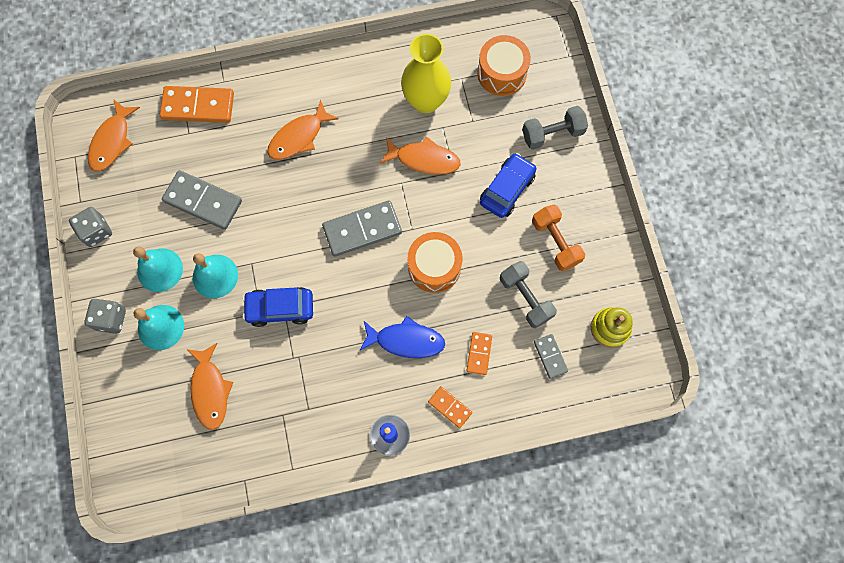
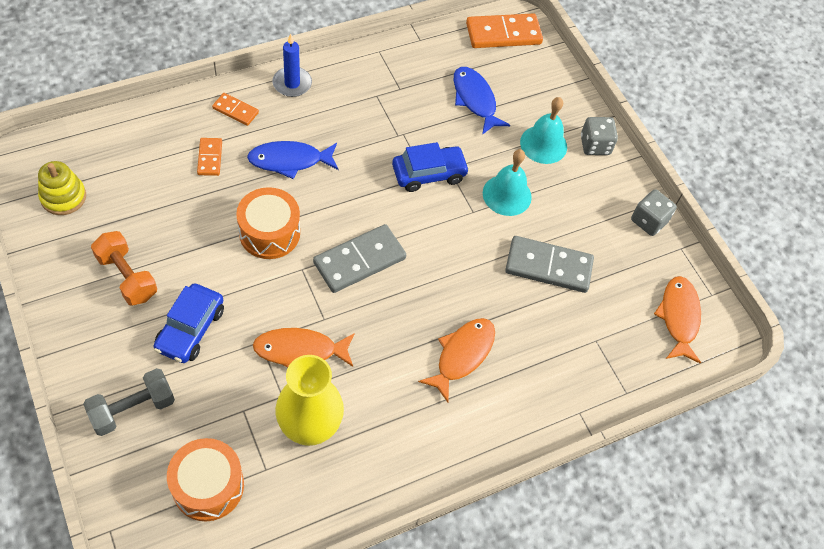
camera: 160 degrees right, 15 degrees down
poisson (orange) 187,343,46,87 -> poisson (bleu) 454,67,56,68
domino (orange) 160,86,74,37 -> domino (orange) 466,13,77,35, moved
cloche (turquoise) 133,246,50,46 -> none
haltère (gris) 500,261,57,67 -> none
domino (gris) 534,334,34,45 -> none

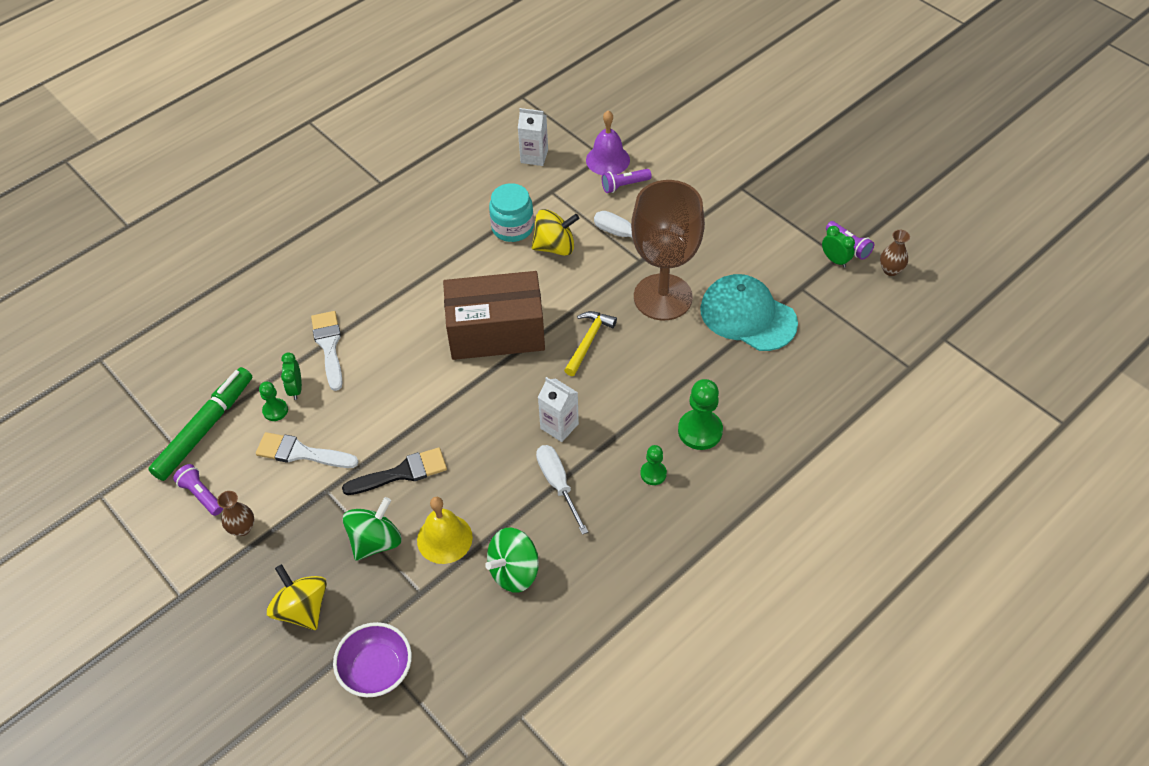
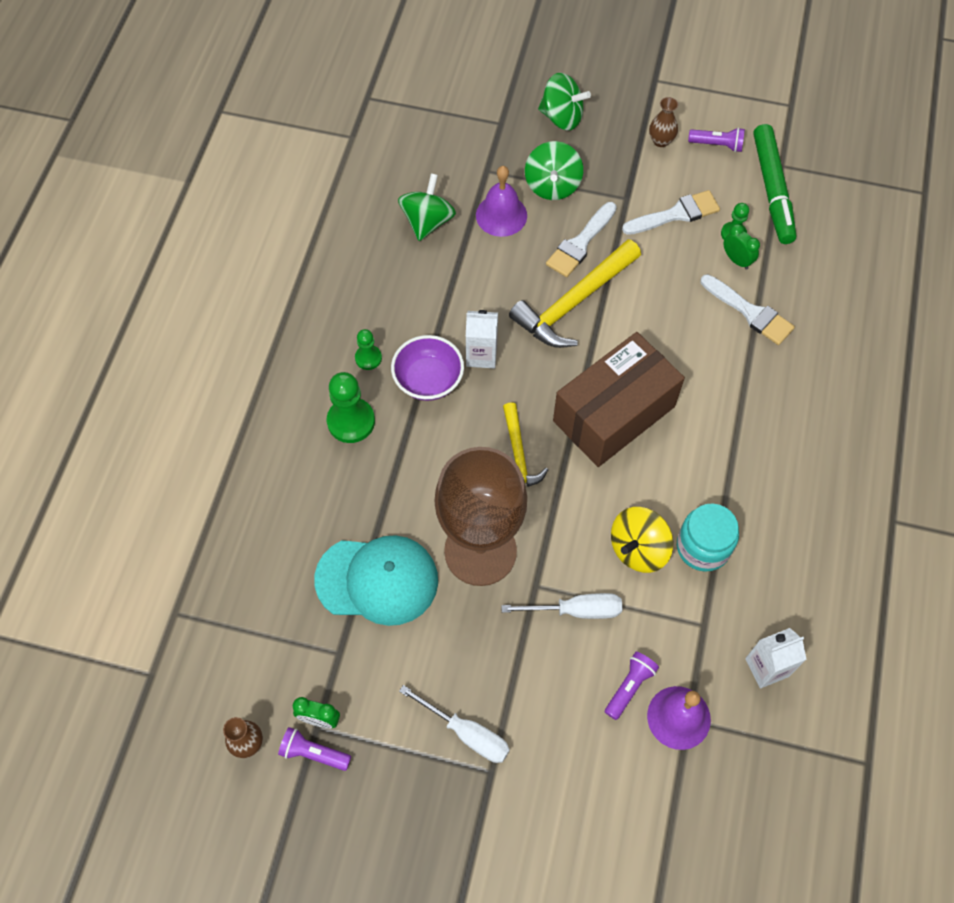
camera: 145 degrees right, 10 degrees up
bol (violet) 333,622,79,75 -> bol (violet) 391,335,73,66, moved
tournevis (blanc) 536,445,52,90 -> tournevis (blanc) 399,685,111,78, moved
cloche (jaune) 417,497,56,67 -> cloche (violet) 476,166,51,71
none -> marteau (jaune) 509,239,132,109
toupie (jaune) 267,564,60,66 -> toupie (vert) 538,73,53,57
pinceau (noir) 342,447,105,48 -> pinceau (blanc) 546,202,71,75

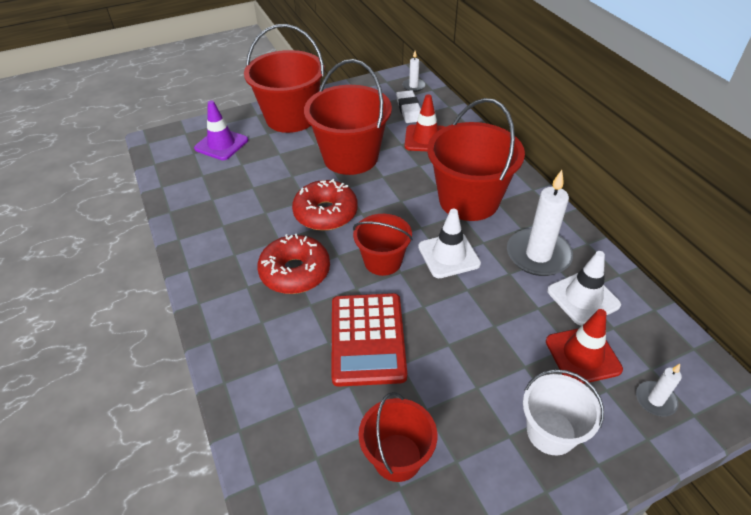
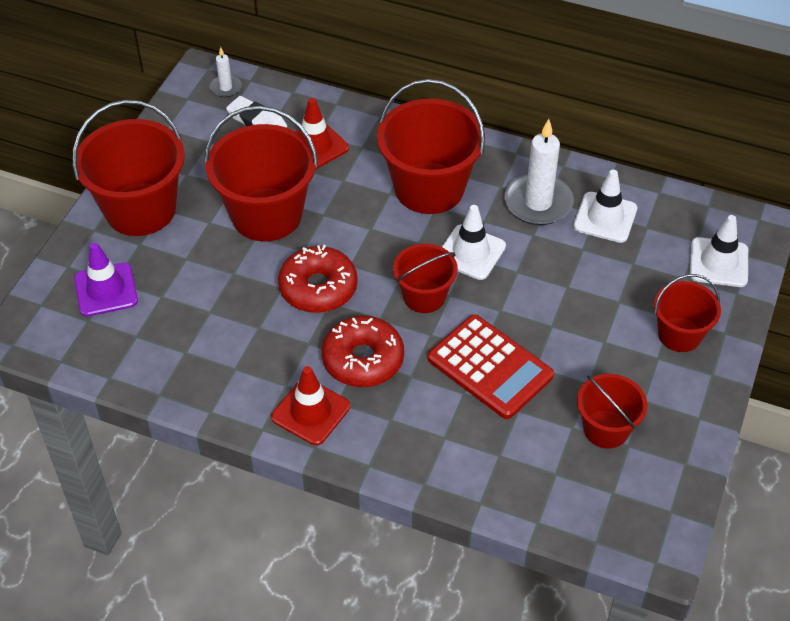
camera: 45 degrees left, 5 degrees up
cône de chantier (rouge) 546,309,77,75 -> cône de chantier (rouge) 271,366,79,79, moved
seau (blanc) 523,369,81,86 -> seau (rouge) 654,274,67,78
bougie (blanc) 636,364,46,53 -> cône de chantier (blanc) 690,215,58,72

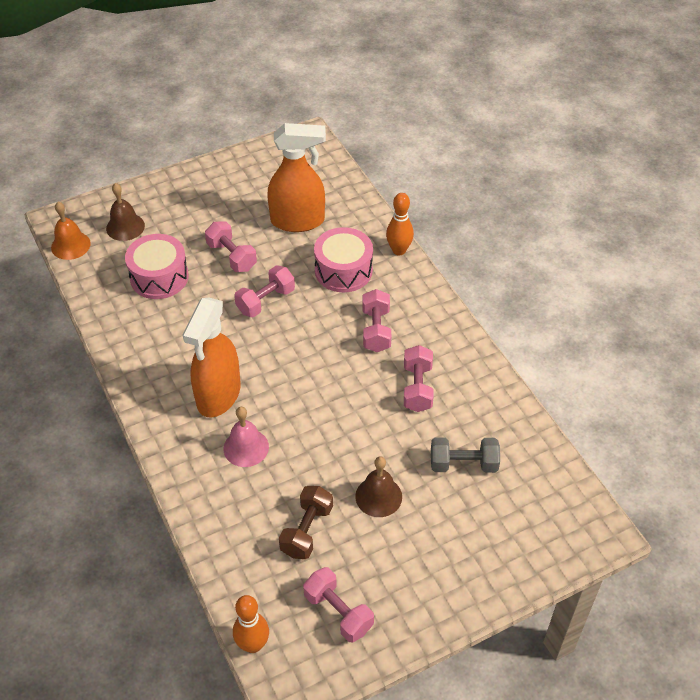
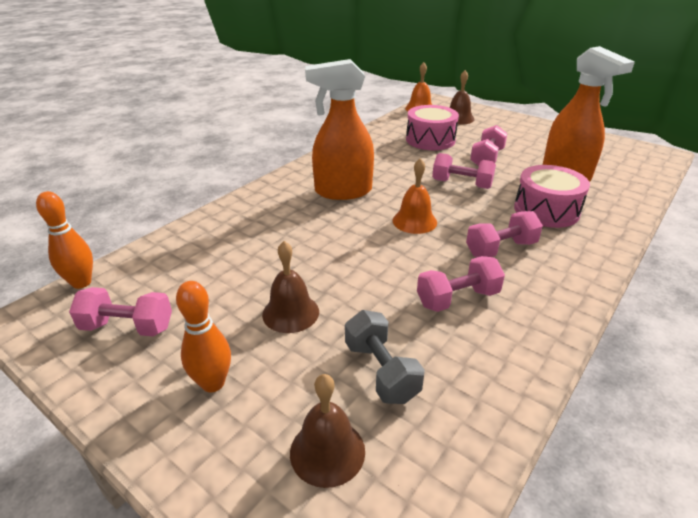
camera: 65 degrees right, 15 degrees down
haltère (rose) 303,567,71,75 -> haltère (rose) 69,287,103,50, 75 degrees clockwise
quille (orange) 386,193,28,62 -> quille (orange) 176,281,55,111, moved
none -> cloche (marron) 290,374,75,114
none -> cloche (orange) 393,158,44,76
cloche (rose) 224,407,45,60 -> none
haltère (marron) 279,486,54,73 -> none

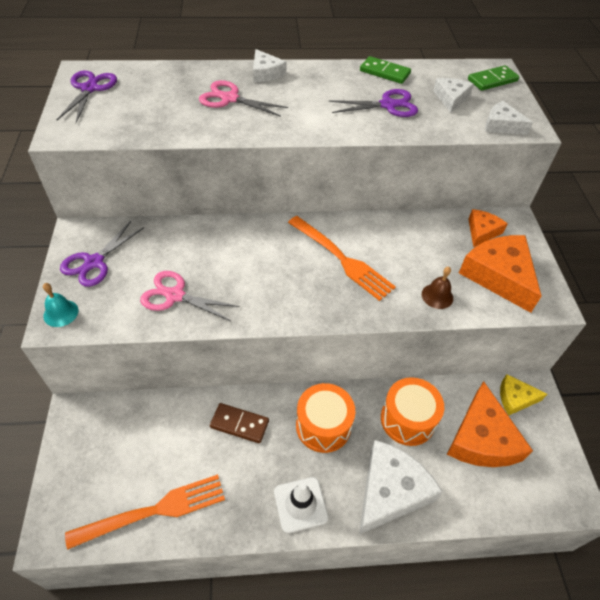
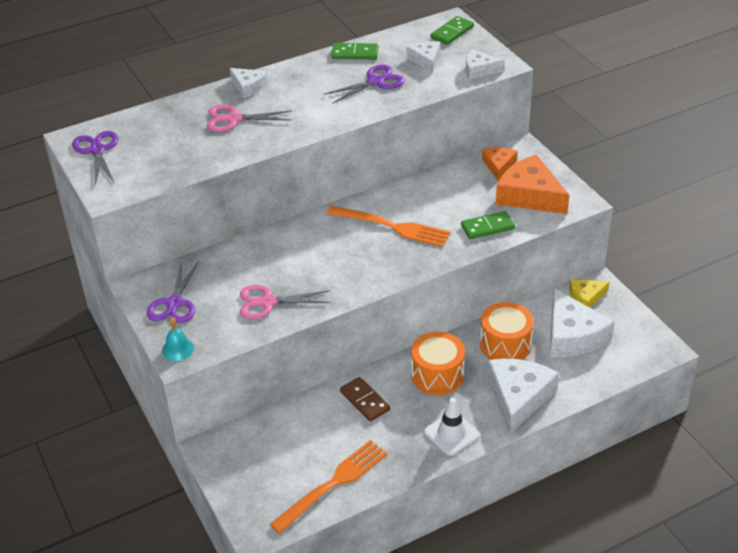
camera: 20 degrees left, 10 degrees down
domino (marron) 210,403,59,40 -> domino (marron) 340,377,50,44, 60 degrees clockwise
cloche (marron) 422,267,31,42 -> domino (vert) 461,211,54,28
fromage (orange) 447,381,86,86 -> fromage (blanc) 550,288,65,69

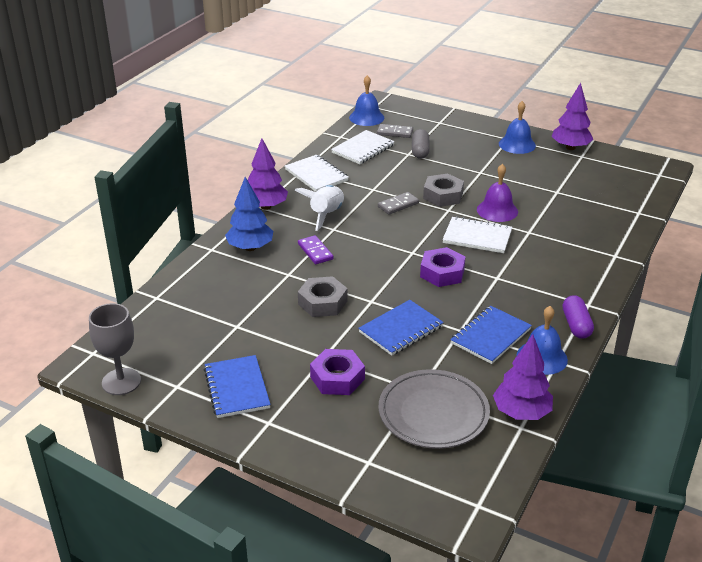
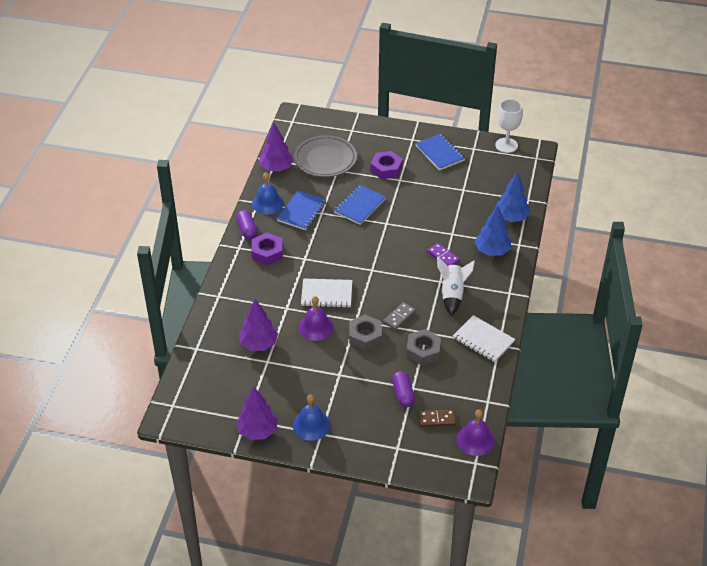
camera: 165 degrees right, 10 degrees up
arbre (violet) 248,139,40,71 -> arbre (violet) 239,299,39,52, moved
écrou (violet) 420,247,46,40 -> écrou (violet) 252,233,31,32, moved
gélule (gris) 412,129,18,30 -> gélule (violet) 392,371,23,36
écrou (gris) 298,276,49,41 -> écrou (gris) 406,329,35,36, moved
domino (gris) 377,124,36,14 -> domino (marron) 419,409,37,18
cloche (bleu) 349,75,35,51 -> cloche (violet) 457,410,38,46
verre à pied (gris) 89,303,52,92 -> verre à pied (blanc) 495,99,28,54
none -> arbre (bleu) 495,172,35,50
carnet (blanc) 331,130,64,34 -> none

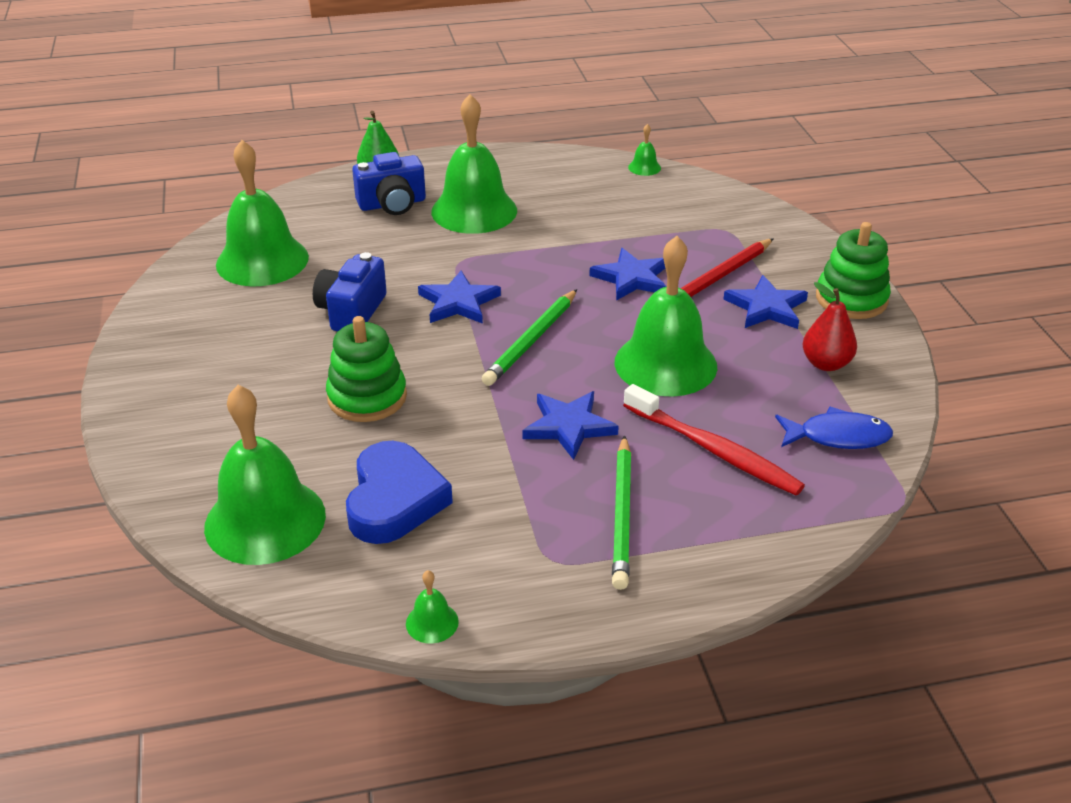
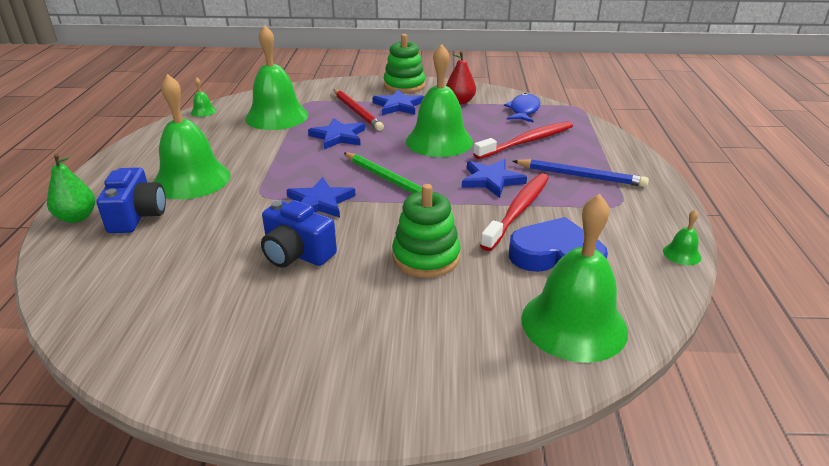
camera: 75 degrees left, 5 degrees down
cloche (vert) 216,140,93,147 -> cloche (vert) 245,25,63,105, moved
none -> brosse à dents (rouge) 480,173,69,78
crayon (vert) 612,435,19,155 -> crayon (bleu) 513,159,136,28

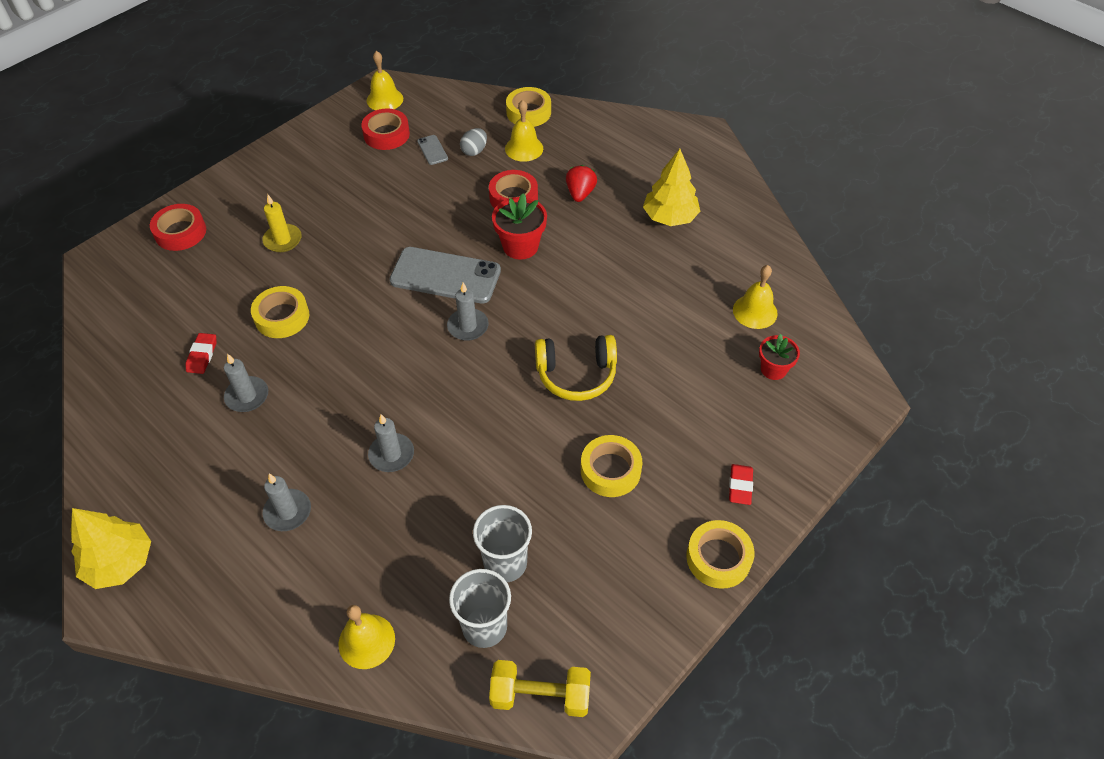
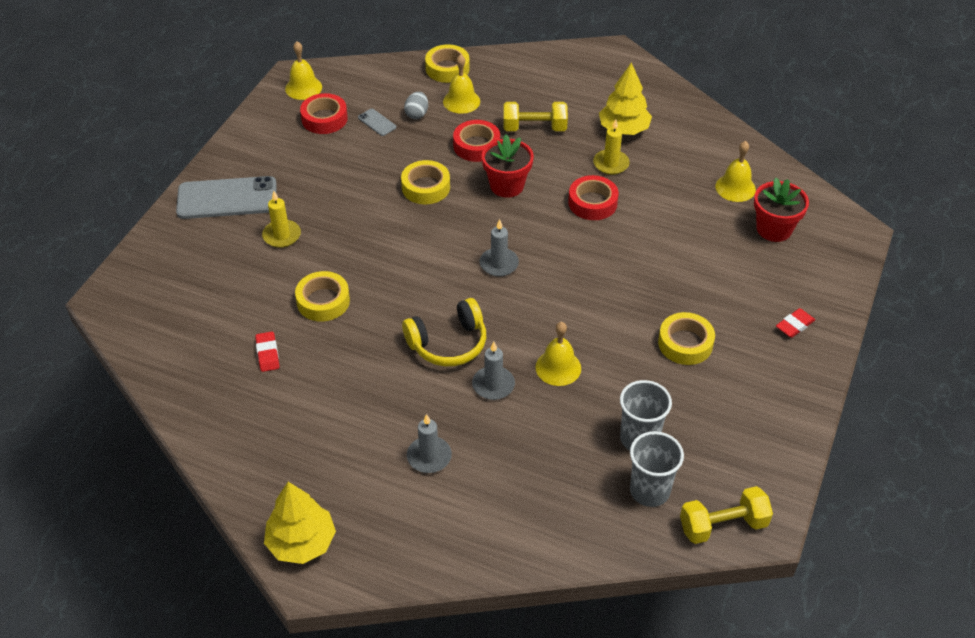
camera: 20 degrees left, 5 degrees down
téléphone (gris) 389,247,112,57 -> téléphone (gris) 176,176,101,43, moved
ruban adhésif (jaune) 686,520,68,69 -> ruban adhésif (jaune) 401,160,49,44, moved
casque audio (jaune) 535,335,82,66 -> casque audio (jaune) 402,298,84,69, moved
fraise (rouge) 566,165,31,37 -> haltère (jaune) 503,102,65,29
cloche (jaune) 338,605,57,64 -> cloche (jaune) 535,322,46,64, moved
ruban adhésif (rouge) 150,204,56,47 -> ruban adhésif (rouge) 568,175,51,45, moved
none -> bougie (jaune) 593,119,37,56
pot de fleurs (rouge) 759,334,41,46 -> pot de fleurs (rouge) 754,177,55,65, x1.51
gomme (rouge) 729,464,24,41 -> gomme (rouge) 776,308,39,30, 60 degrees clockwise
bougie (gris) 224,353,44,59 -> none

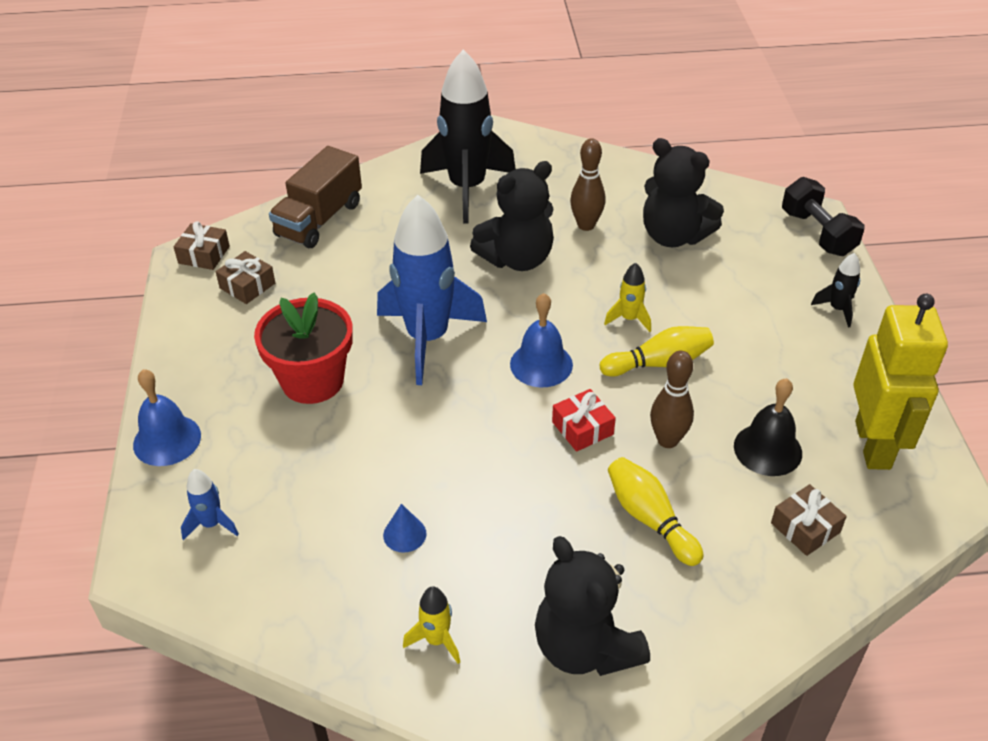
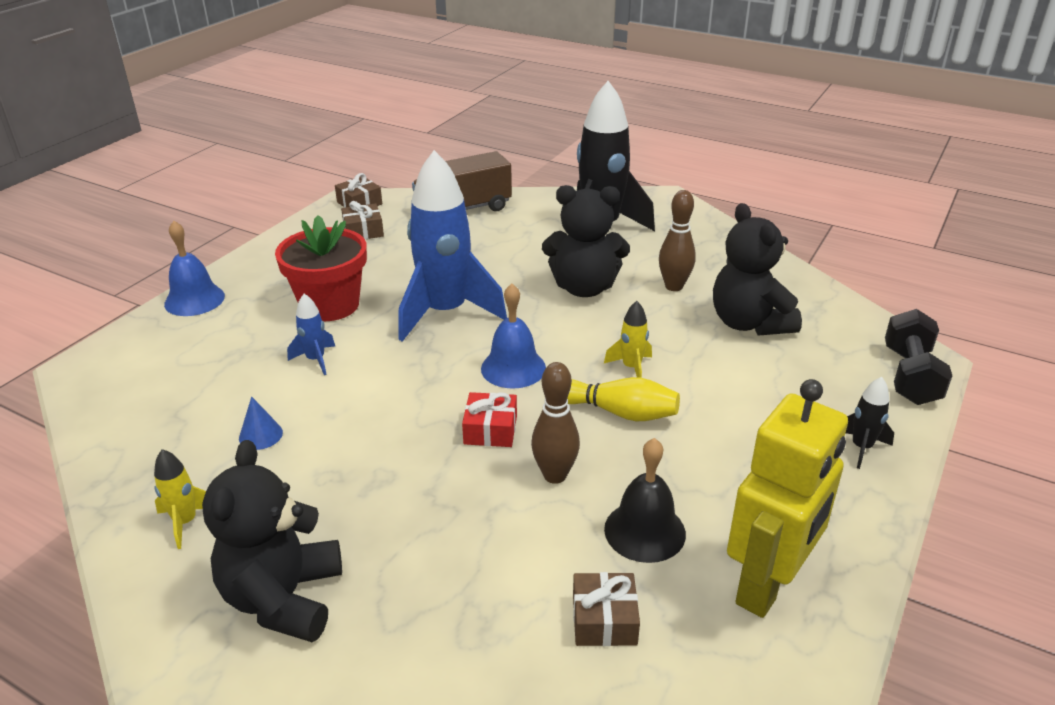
camera: 35 degrees right, 10 degrees down
fusée (bleu) 181,469,58,71 -> fusée (bleu) 287,294,48,81, moved
quille (jaune) 608,457,95,109 -> none

